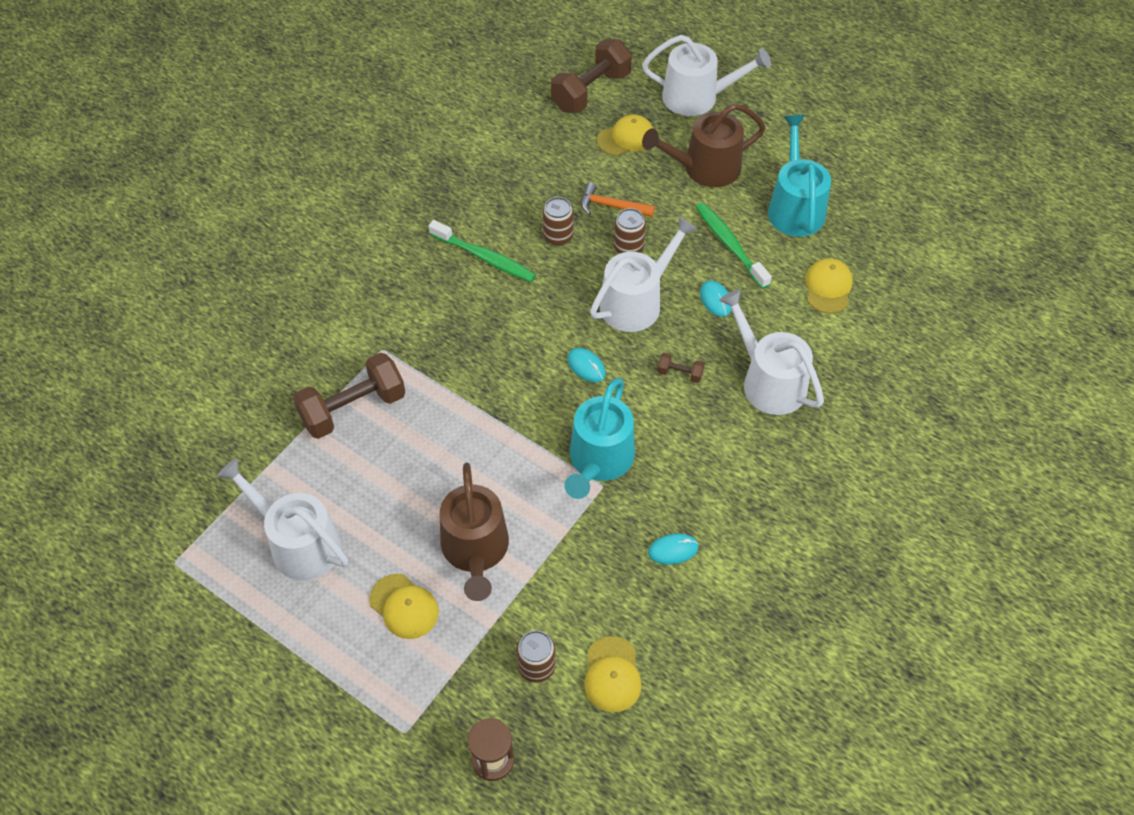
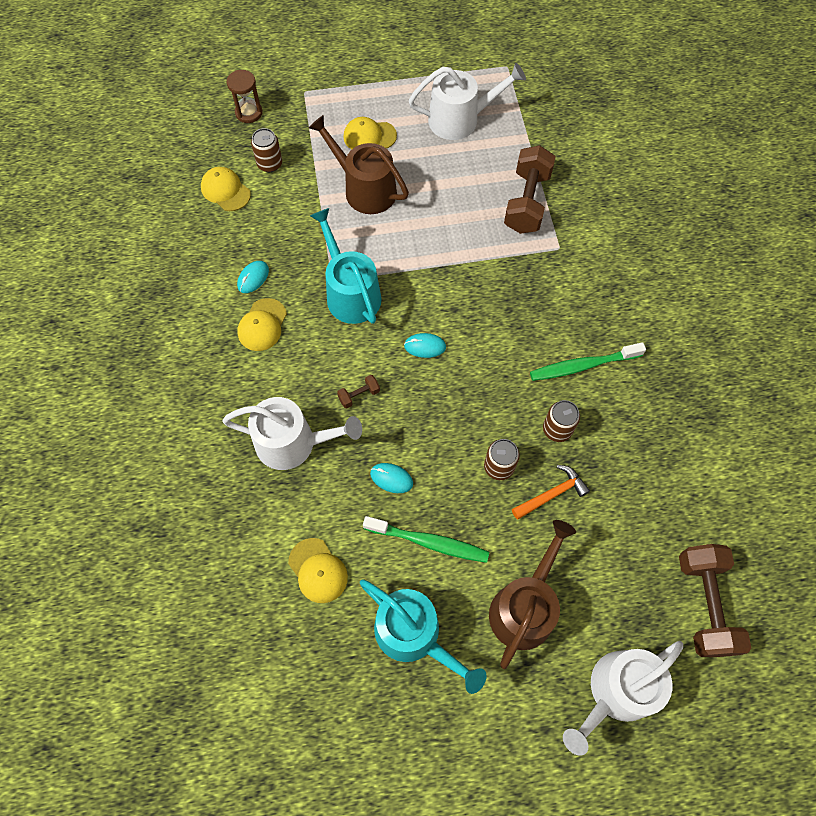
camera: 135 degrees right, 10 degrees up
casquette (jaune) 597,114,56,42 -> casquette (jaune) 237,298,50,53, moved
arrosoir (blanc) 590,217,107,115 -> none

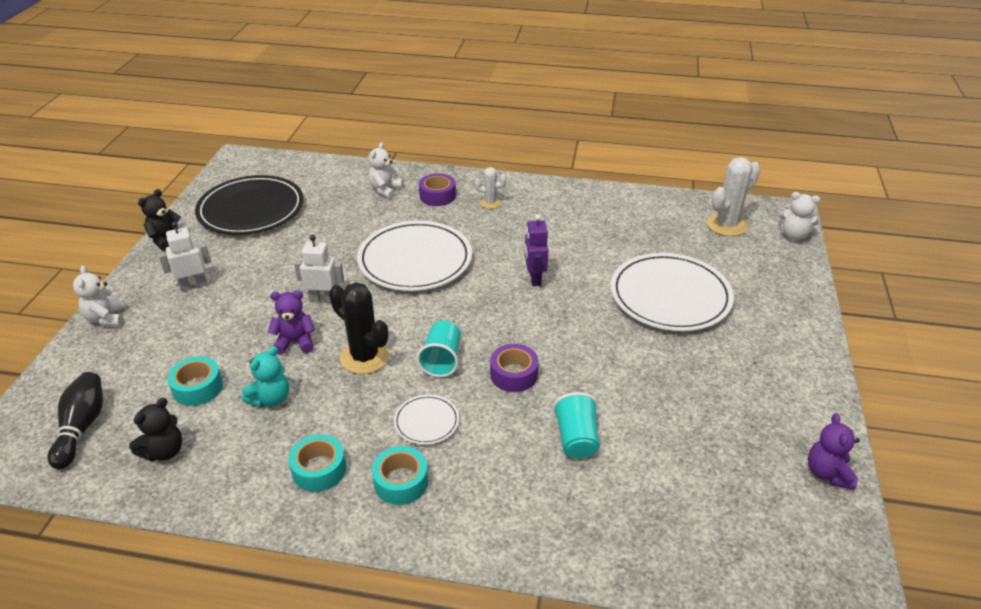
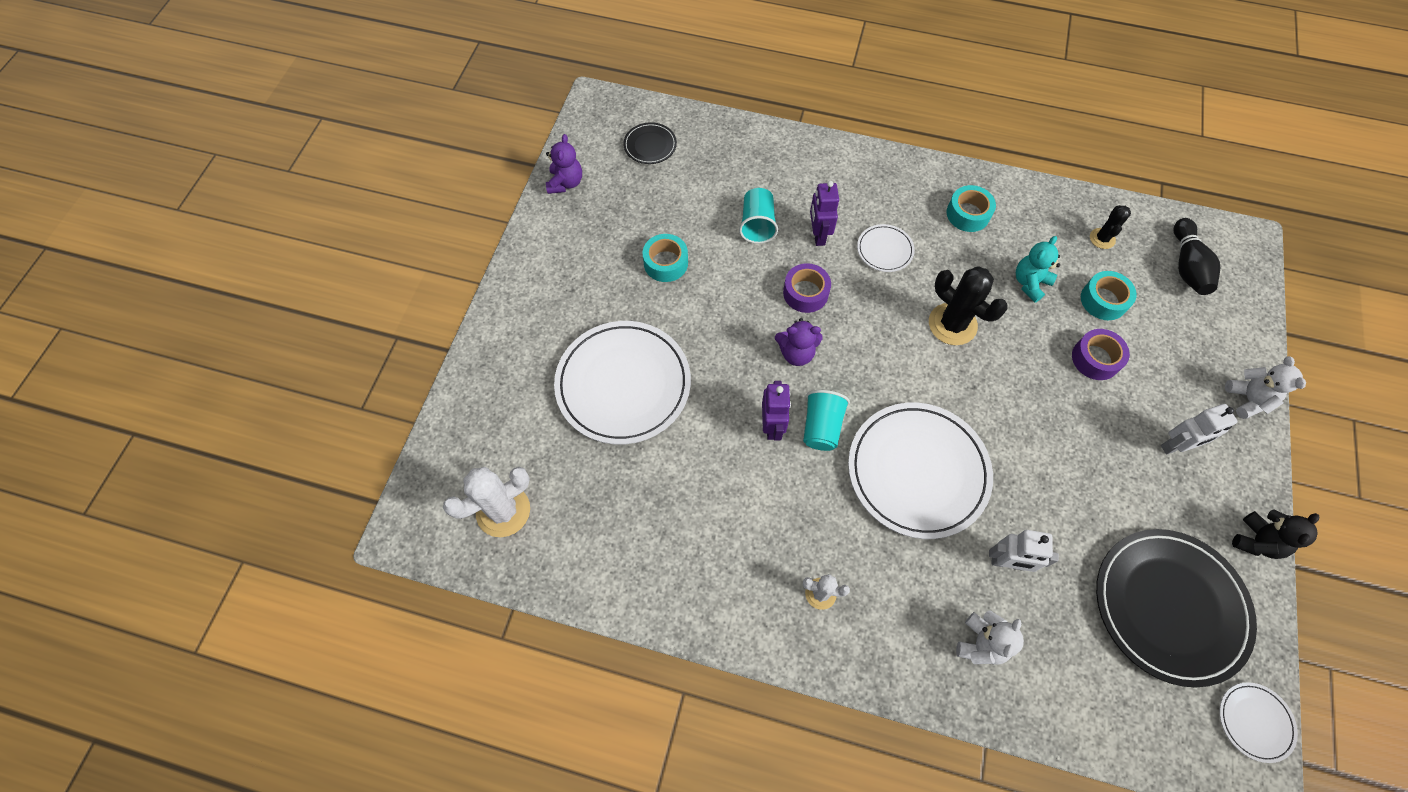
camera: 175 degrees left, 25 degrees up
none -> assiette (noir) 623,122,54,42
ruban adhésif (turquoise) 372,446,56,59 -> ruban adhésif (turquoise) 643,234,45,48, moved
ours en peluche (violet) 268,290,47,65 -> ours en peluche (violet) 775,318,48,48, moved
gobelet (turquoise) 417,321,44,56 -> gobelet (turquoise) 803,390,47,61, moved
none -> robot (violet) 810,181,29,65
robot (blanc) 294,235,50,68 -> robot (blanc) 989,530,70,42, moved
ruban adhésif (violet) 419,173,37,33 -> ruban adhésif (violet) 1072,329,58,51, moved
ours en peluche (noir) 129,398,53,63 -> cactus (noir) 1090,205,41,44
none -> assiette (blanc) 1219,682,79,81
ours en peluche (blanc) 778,192,42,48 -> none

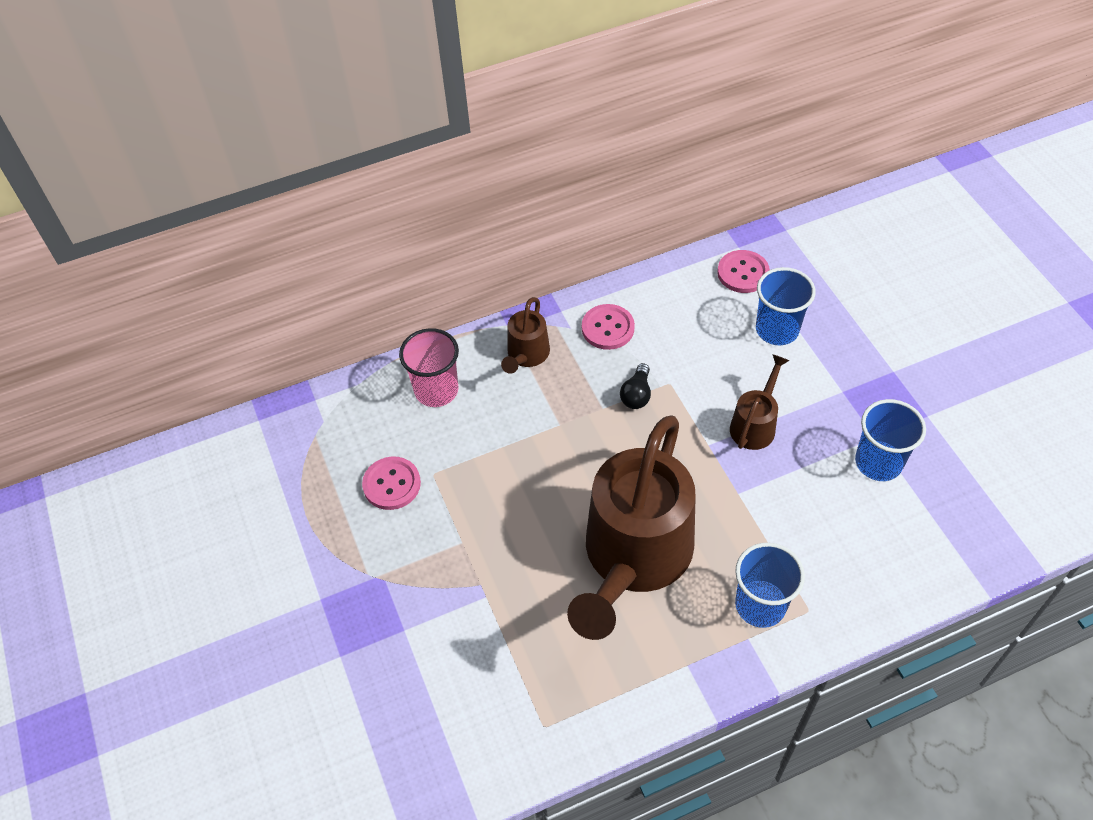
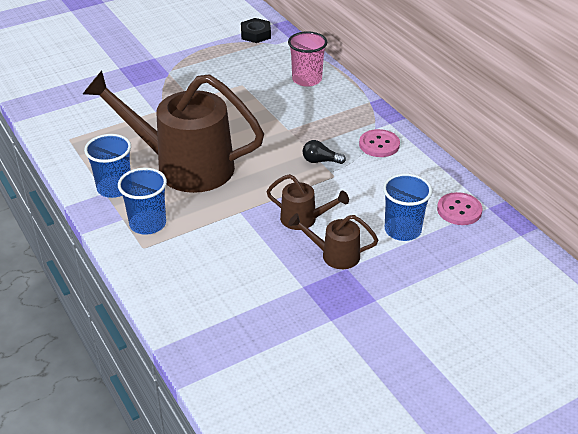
camera: 80 degrees right, 15 degrees down
gobelet (bleu) 855,399,71,82 -> gobelet (bleu) 84,134,47,64, moved
none -> écrou (noir) 241,18,30,25
arrosoir (marron) 501,297,49,77 -> arrosoir (marron) 288,213,90,56, moved
bouton (rose) 362,457,59,53 -> none

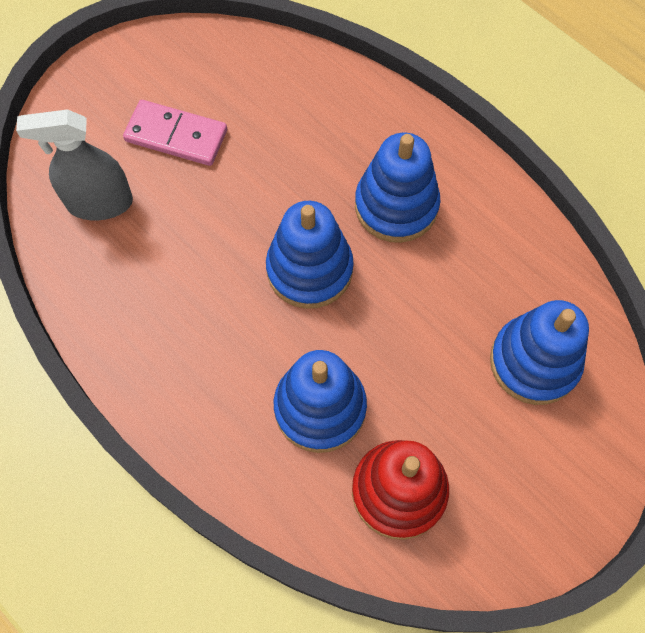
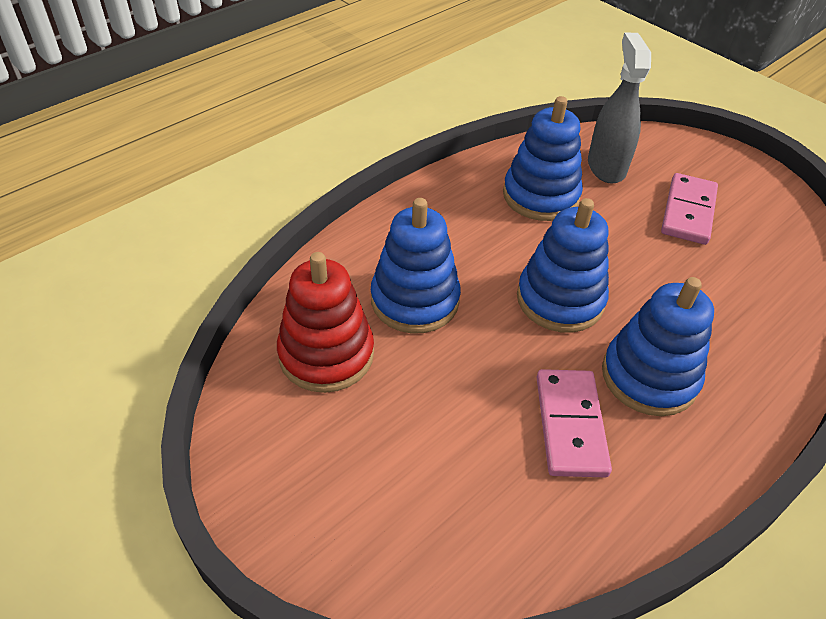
camera: 90 degrees right, 20 degrees down
jouet à empiler (bleu) 490,300,99,105 -> jouet à empiler (bleu) 503,96,80,125, moved
none -> domino (rose) 536,369,76,108

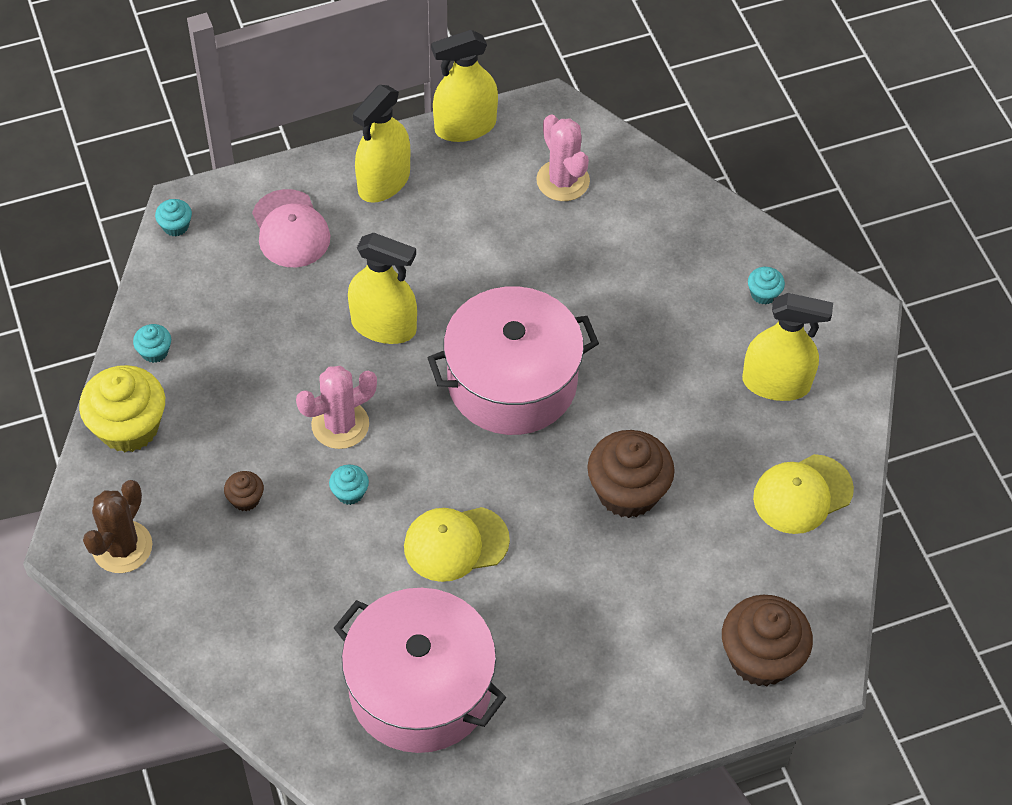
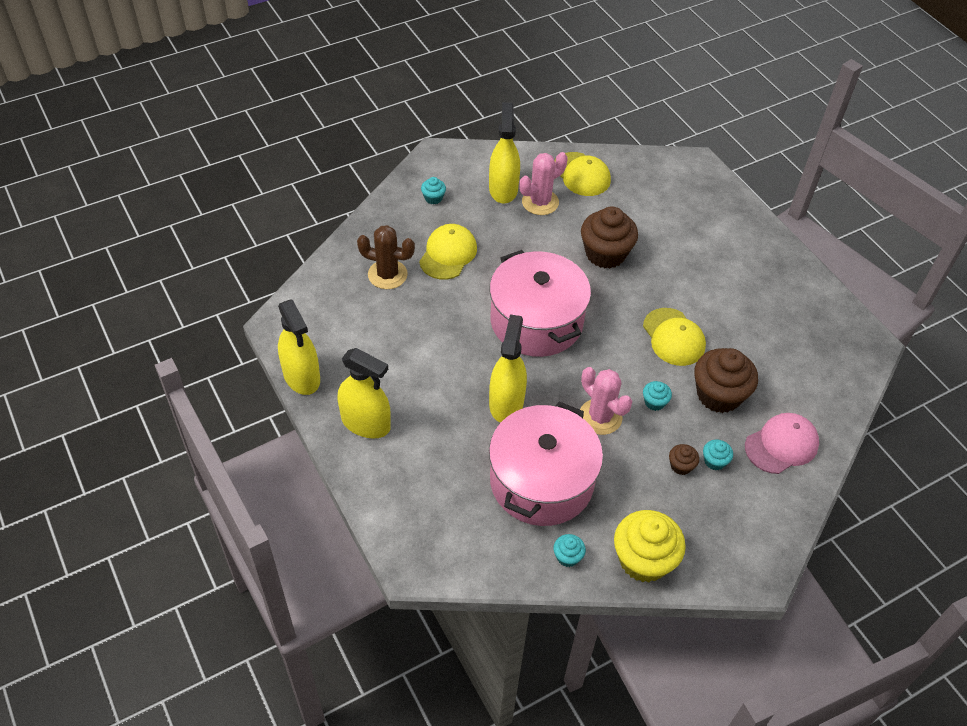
camera: 100 degrees left, 5 degrees down
cactus (marron) 83,480,69,93 -> cactus (marron) 357,225,58,64, moved
none -> casquette (jaune) 419,224,58,56
marmite (rose) 334,588,172,165 -> marmite (rose) 489,402,114,124, moved
cactus (rose) 536,115,54,86 -> cactus (rose) 520,152,47,63, moved
muffin (marron) 722,595,91,91 -> muffin (marron) 694,348,64,65, moved
muffin (turquoise) 155,199,37,37 -> muffin (turquoise) 703,440,30,30, moved
casquette (rose) 252,189,78,78 -> casquette (rose) 745,413,74,61, moved

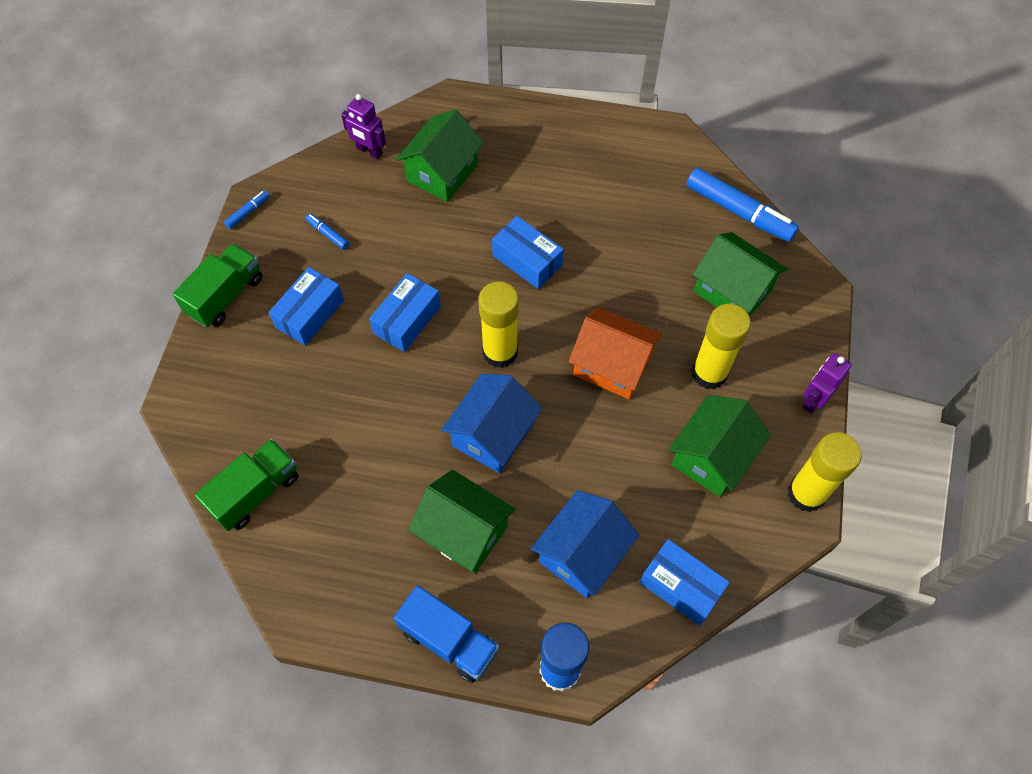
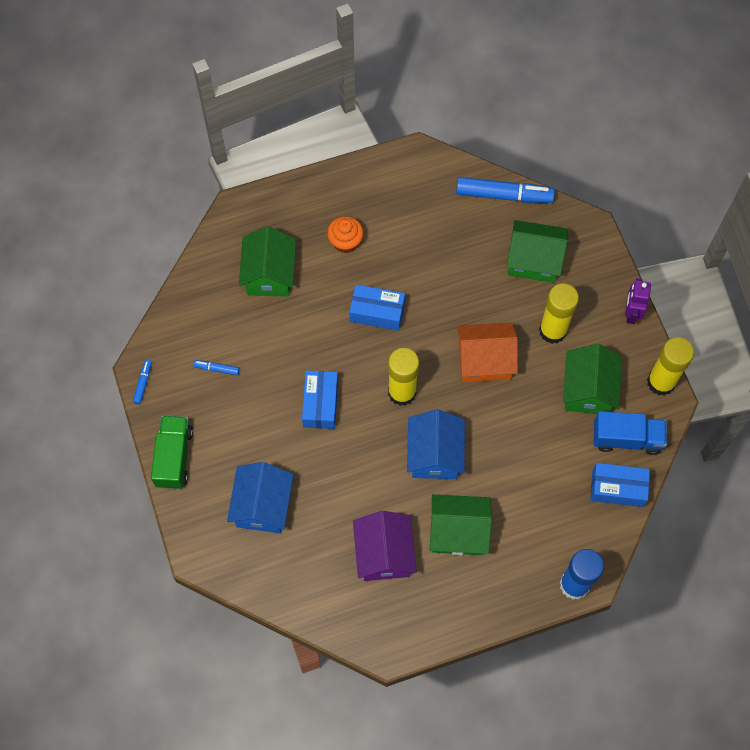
camera: 30 degrees left, 5 degrees up
maison (bleu) 531,490,109,108 -> maison (bleu) 227,462,67,71, moved
none -> muffin (orange) 327,216,36,37
none -> maison (violet) 353,511,64,70
camion (bleu) 394,586,105,97 -> camion (bleu) 594,411,73,44, moved
camion (vert) 195,439,103,92 -> none
boîte (bleu) 269,267,75,79 -> none
robot (violet) 341,94,45,65 -> none

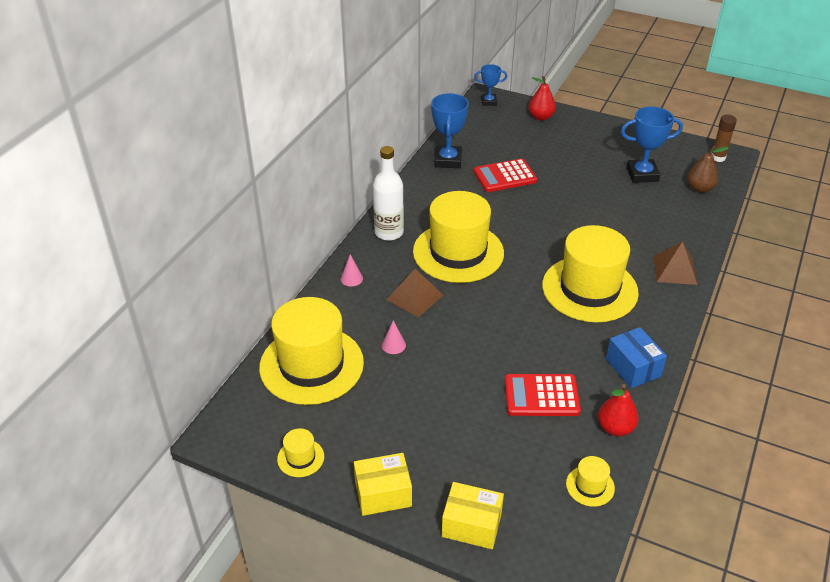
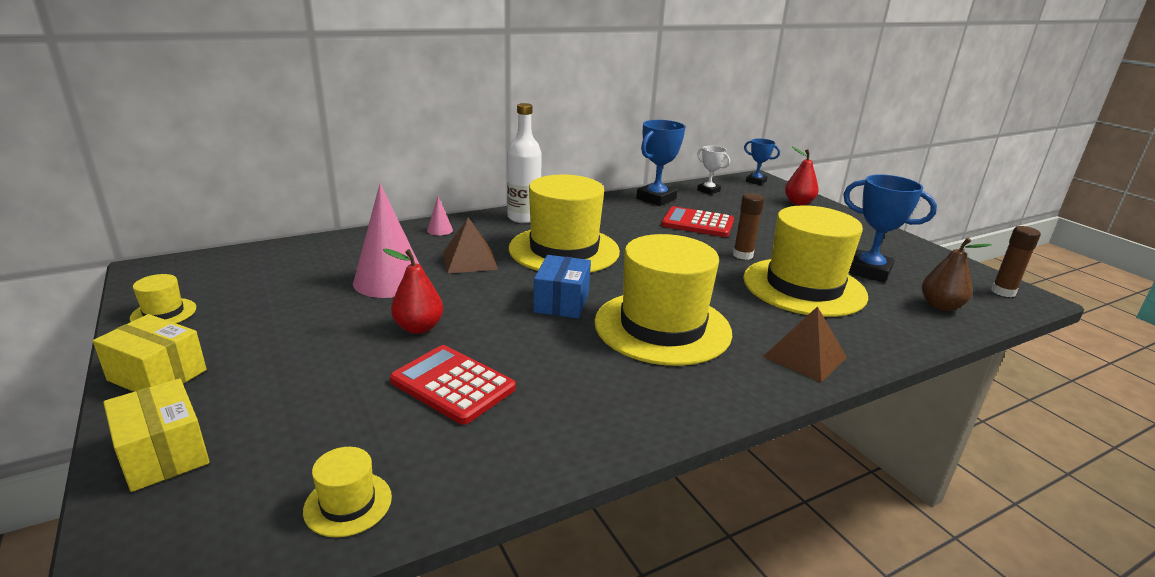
camera: 35 degrees right, 15 degrees down
cône (rose) 382,320,24,34 -> cône (rose) 353,183,67,115, x2.36
poire (rouge) 598,384,41,52 -> poire (rouge) 383,249,60,85, moved
boîte (bleu) 606,327,61,61 -> boîte (bleu) 533,255,58,64, moved
none -> trophée (blanc) 697,146,33,49
none -> bâton de colle (marron) 733,193,31,67
chapeau (jaune) 259,297,105,108 -> chapeau (jaune) 743,205,125,112, moved

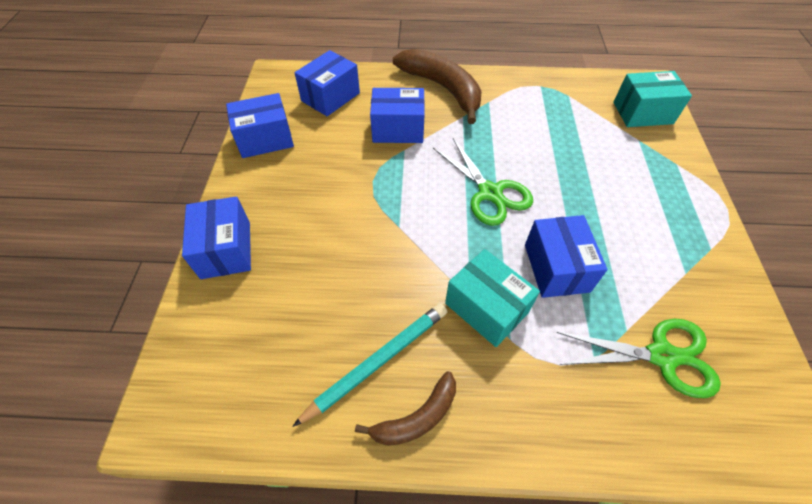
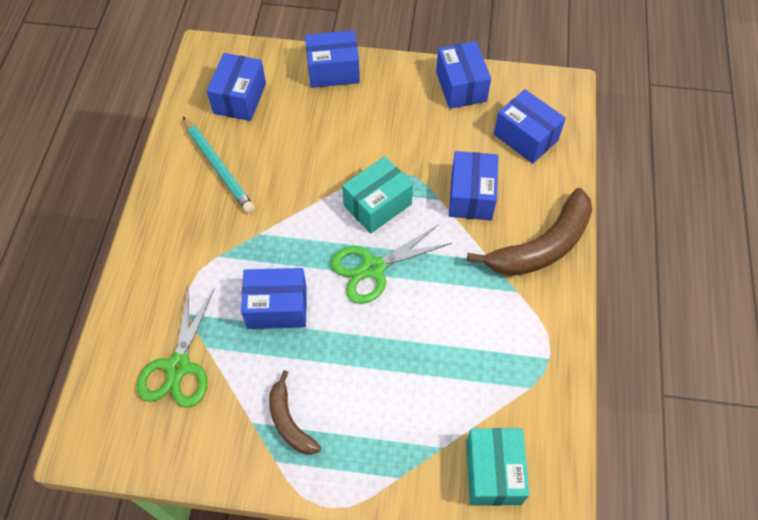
camera: 95 degrees right, 5 degrees up
none -> boîte (bleu) 207,53,59,68
banane (marron) 355,371,101,75 -> banane (marron) 269,370,52,85, moved
boîte (turquoise) 445,249,95,98 -> boîte (turquoise) 342,156,71,78, moved

